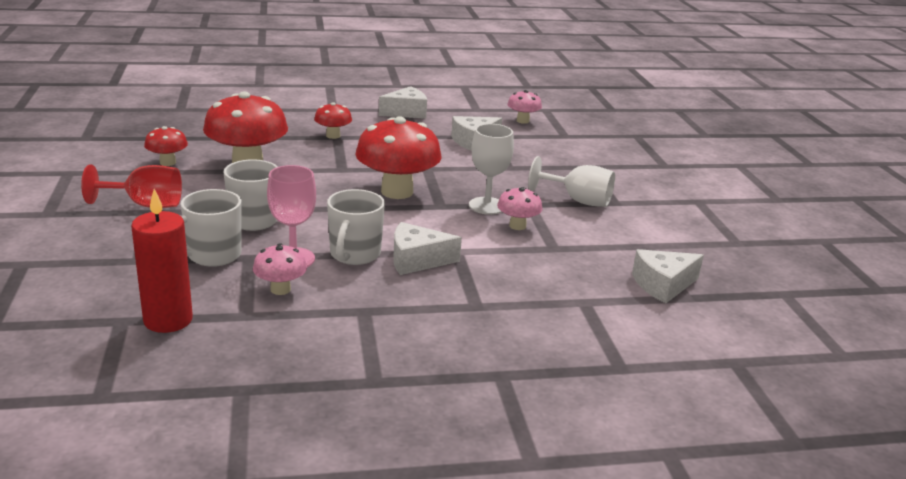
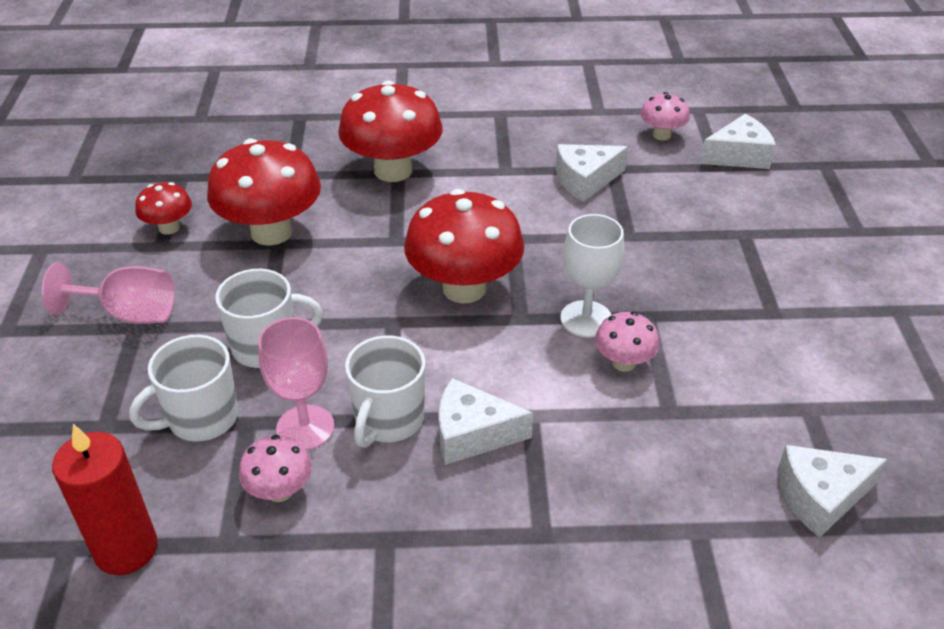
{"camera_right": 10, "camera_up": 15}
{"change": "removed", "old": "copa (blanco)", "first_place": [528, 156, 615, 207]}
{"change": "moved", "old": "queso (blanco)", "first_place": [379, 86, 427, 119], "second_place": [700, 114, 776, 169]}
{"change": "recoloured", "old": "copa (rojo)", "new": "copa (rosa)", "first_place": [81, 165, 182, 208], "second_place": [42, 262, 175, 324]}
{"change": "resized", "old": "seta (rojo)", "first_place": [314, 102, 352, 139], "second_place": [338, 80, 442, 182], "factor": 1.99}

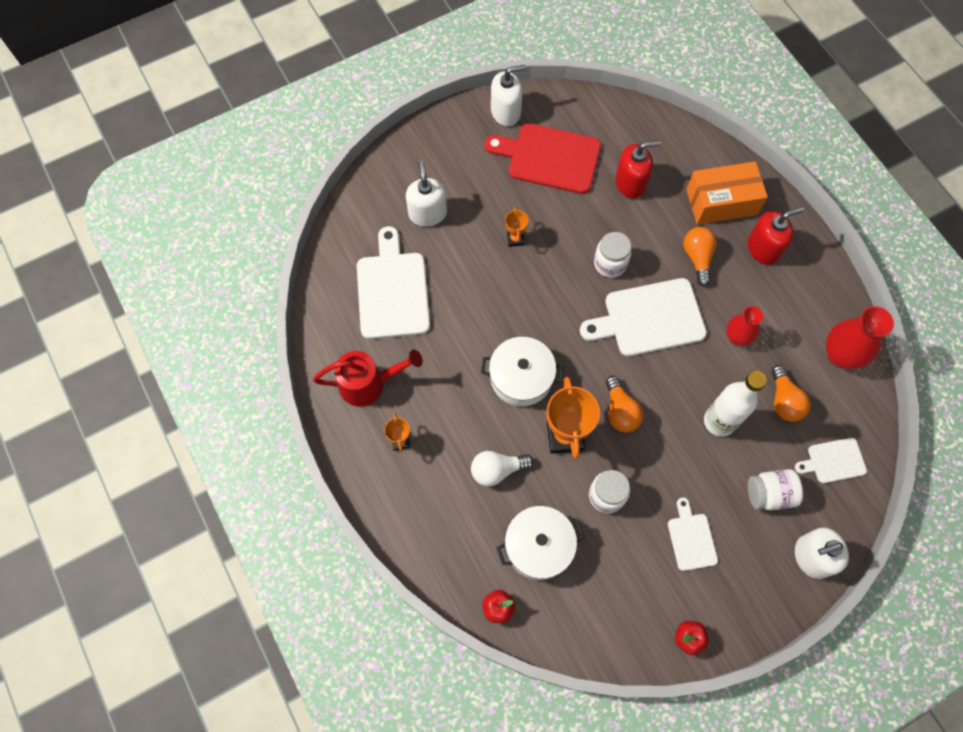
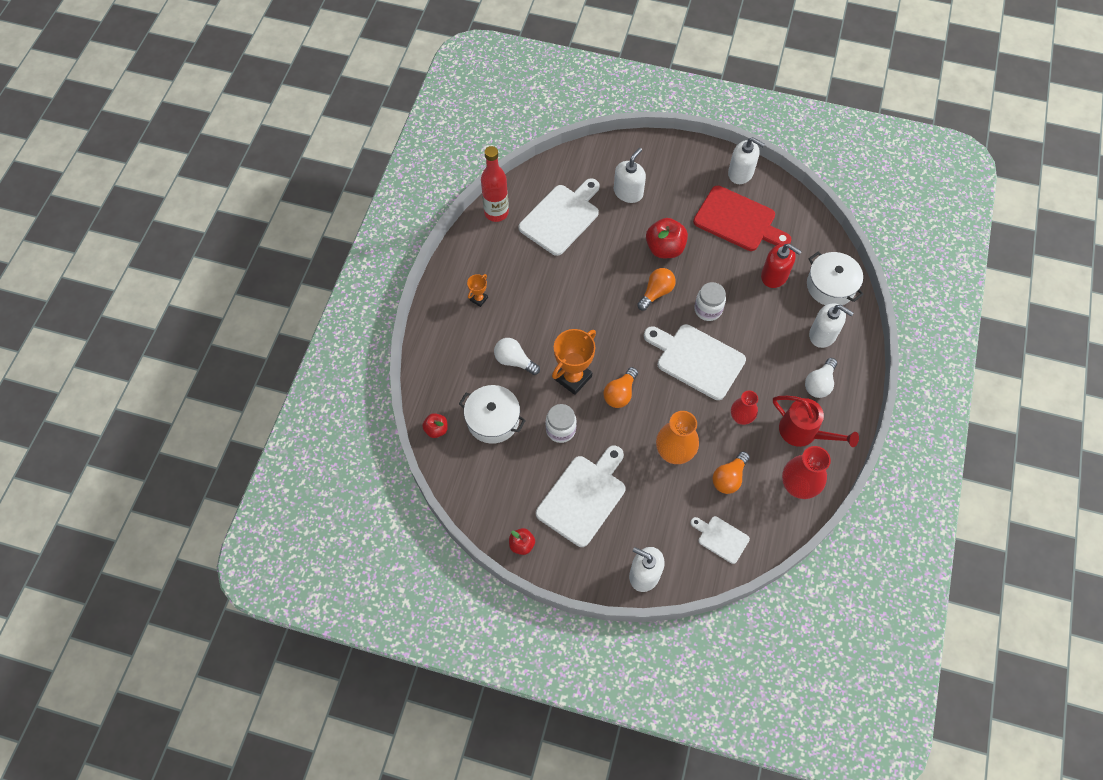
{"camera_right": 45, "camera_up": -5}
{"change": "removed", "old": "tarro (blanco)", "first_place": [748, 469, 803, 510]}
{"change": "added", "new": "botella (rojo)", "second_place": [481, 146, 509, 222]}
{"change": "moved", "old": "regadera (rojo)", "first_place": [313, 349, 423, 407], "second_place": [773, 396, 859, 447]}
{"change": "moved", "old": "olla (blanco)", "first_place": [481, 337, 564, 406], "second_place": [807, 252, 864, 305]}
{"change": "moved", "old": "bombilla (naranja)", "first_place": [683, 227, 717, 287], "second_place": [637, 268, 676, 311]}
{"change": "replaced", "old": "trofeo (naranja)", "new": "manzana (rojo)", "first_place": [505, 207, 529, 247], "second_place": [646, 218, 688, 258]}
{"change": "replaced", "old": "caja (naranja)", "new": "dispensador de jabón (blanco)", "first_place": [686, 161, 768, 225], "second_place": [809, 303, 854, 348]}
{"change": "replaced", "old": "botella (blanco)", "new": "florero (naranja)", "first_place": [704, 371, 767, 437], "second_place": [656, 411, 699, 464]}
{"change": "replaced", "old": "dispensador de jabón (rojo)", "new": "bombilla (blanco)", "first_place": [748, 207, 804, 265], "second_place": [805, 358, 837, 398]}
{"change": "turned", "old": "tabla de cortar (rojo)", "first_place": [485, 123, 601, 194], "second_place": [693, 186, 792, 251], "degrees": 150}
{"change": "resized", "old": "tabla de cortar (blanco)", "first_place": [668, 498, 718, 571], "second_place": [536, 445, 625, 547], "factor": 1.87}

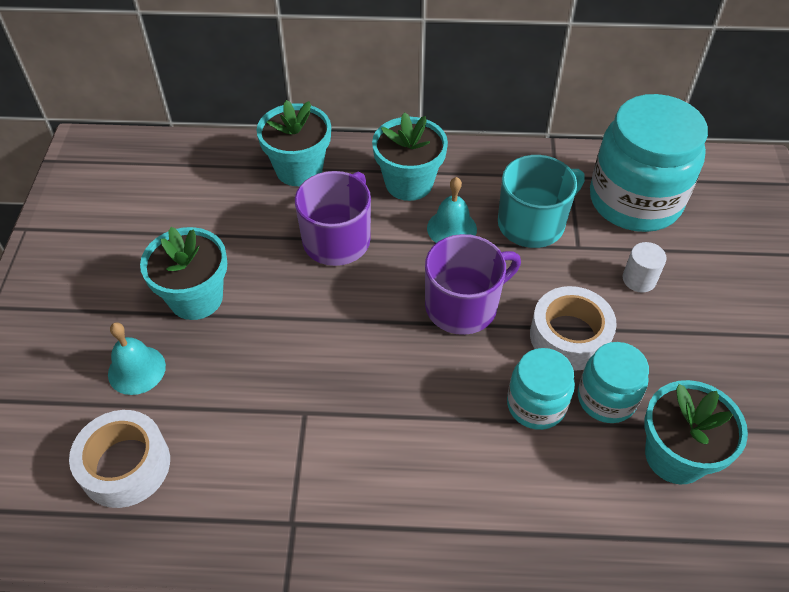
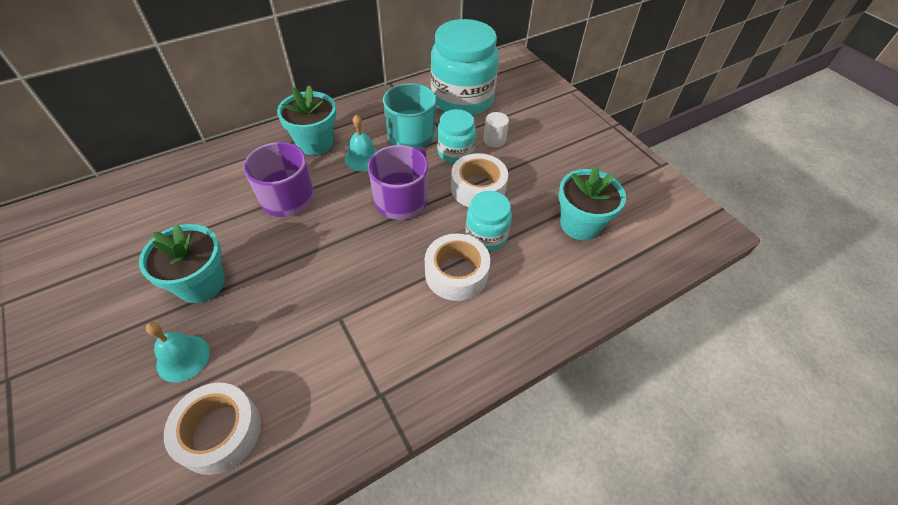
{"camera_right": -35, "camera_up": 0}
{"change": "removed", "old": "maceta (turquesa)", "first_place": [257, 100, 331, 186]}
{"change": "added", "new": "cinta adhesiva (blanco)", "second_place": [425, 234, 490, 301]}
{"change": "moved", "old": "tarro (turquesa)", "first_place": [578, 342, 649, 423], "second_place": [437, 109, 476, 163]}

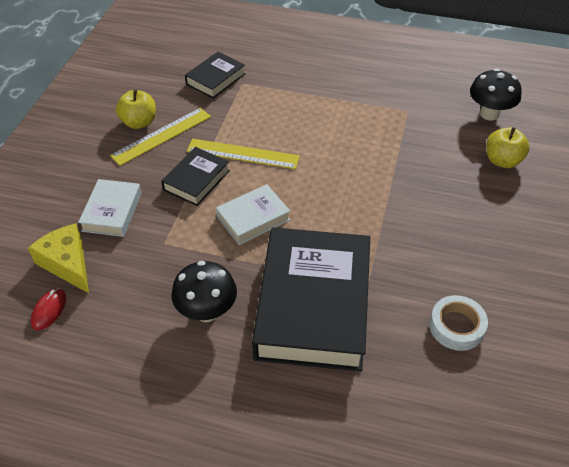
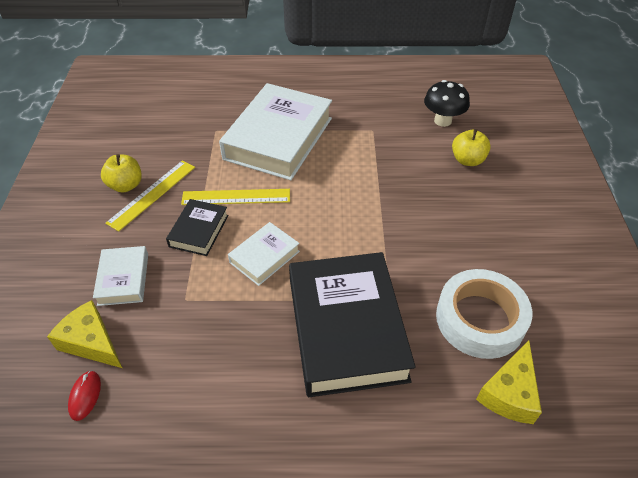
{"camera_right": -15, "camera_up": 0}
{"change": "removed", "old": "seta (negro)", "first_place": [171, 261, 237, 322]}
{"change": "removed", "old": "libro (negro)", "first_place": [185, 52, 245, 98]}
{"change": "added", "new": "libro (blanco)", "second_place": [219, 83, 332, 180]}
{"change": "added", "new": "queso (amarillo)", "second_place": [476, 340, 542, 424]}
{"change": "resized", "old": "cinta adhesiva (blanco)", "first_place": [429, 295, 488, 351], "second_place": [436, 269, 532, 359], "factor": 1.73}

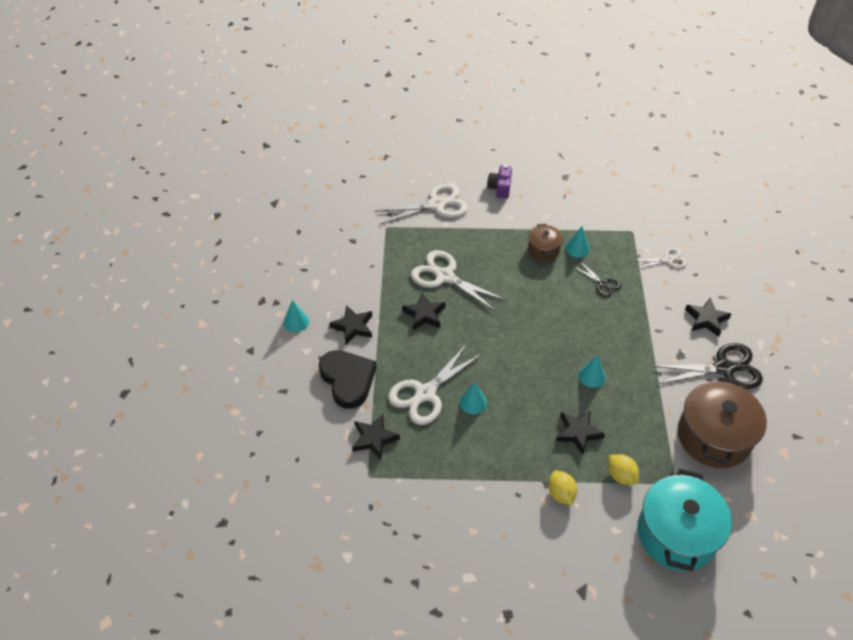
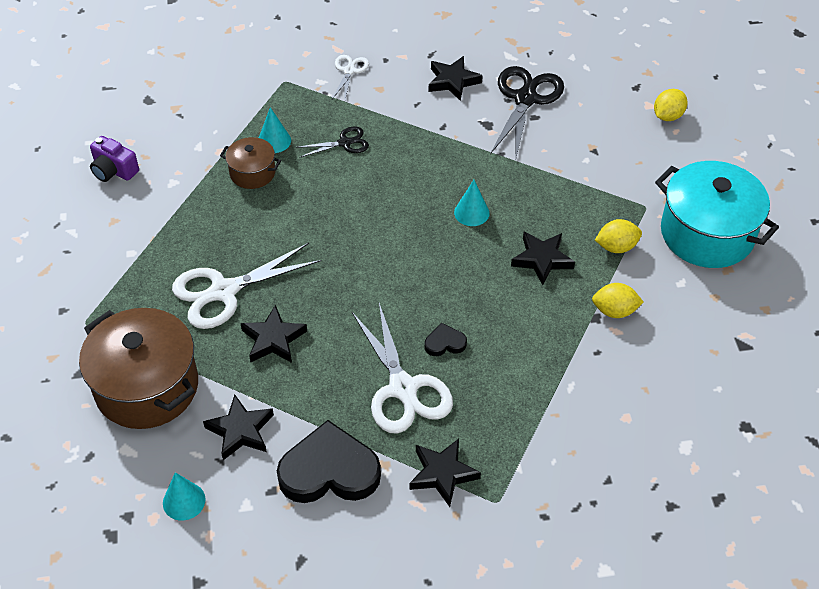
{"camera_right": -65, "camera_up": 0}
{"change": "removed", "old": "tijeras (blanco)", "first_place": [374, 183, 468, 225]}
{"change": "added", "new": "limón (amarillo)", "second_place": [654, 89, 688, 121]}
{"change": "moved", "old": "olla (marrón)", "first_place": [677, 377, 767, 468], "second_place": [79, 308, 198, 429]}
{"change": "replaced", "old": "cono (turquesa)", "new": "corazón (negro)", "first_place": [460, 382, 487, 414], "second_place": [425, 323, 467, 356]}

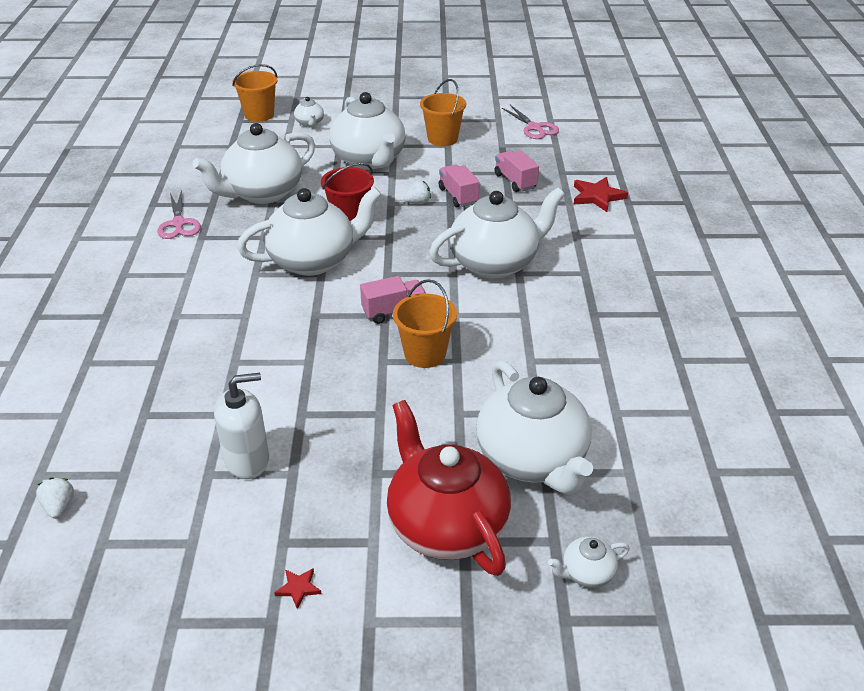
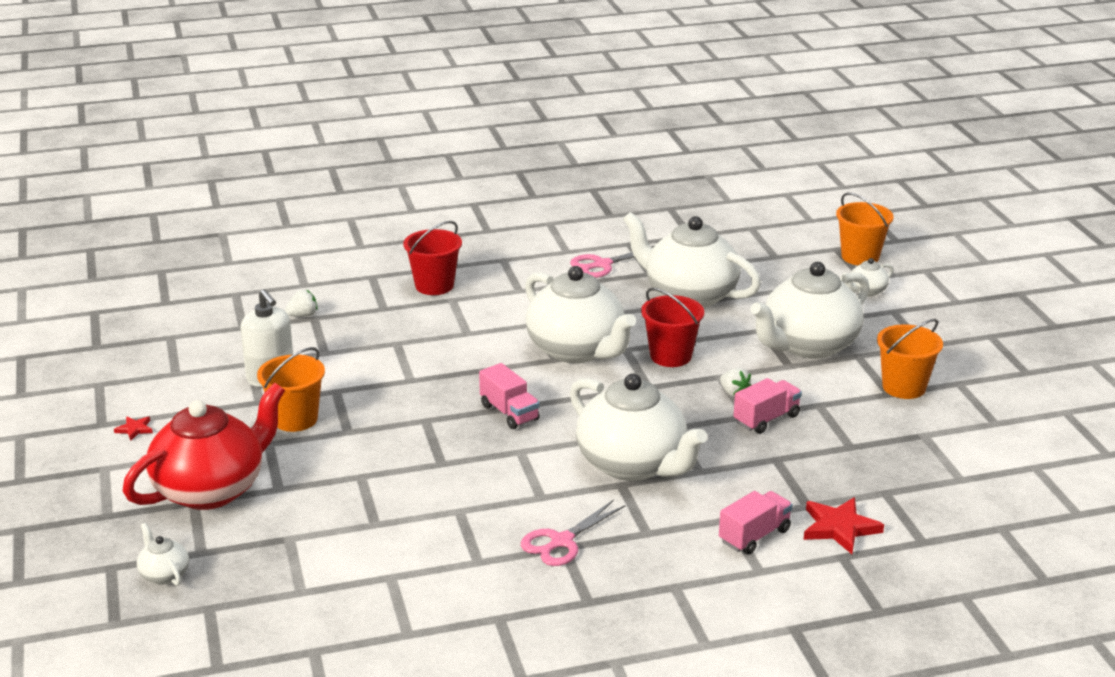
{"camera_right": 75, "camera_up": -10}
{"change": "removed", "old": "tetera (blanco)", "first_place": [476, 360, 593, 494]}
{"change": "added", "new": "balde (rojo)", "second_place": [404, 221, 462, 295]}
{"change": "moved", "old": "fresa (blanco)", "first_place": [36, 478, 74, 518], "second_place": [285, 290, 318, 317]}
{"change": "moved", "old": "balde (naranja)", "first_place": [393, 279, 457, 368], "second_place": [257, 347, 325, 432]}
{"change": "moved", "old": "camión (rosa)", "first_place": [494, 151, 539, 192], "second_place": [719, 491, 793, 554]}
{"change": "moved", "old": "tijeras (rosa)", "first_place": [502, 105, 559, 139], "second_place": [521, 500, 626, 566]}

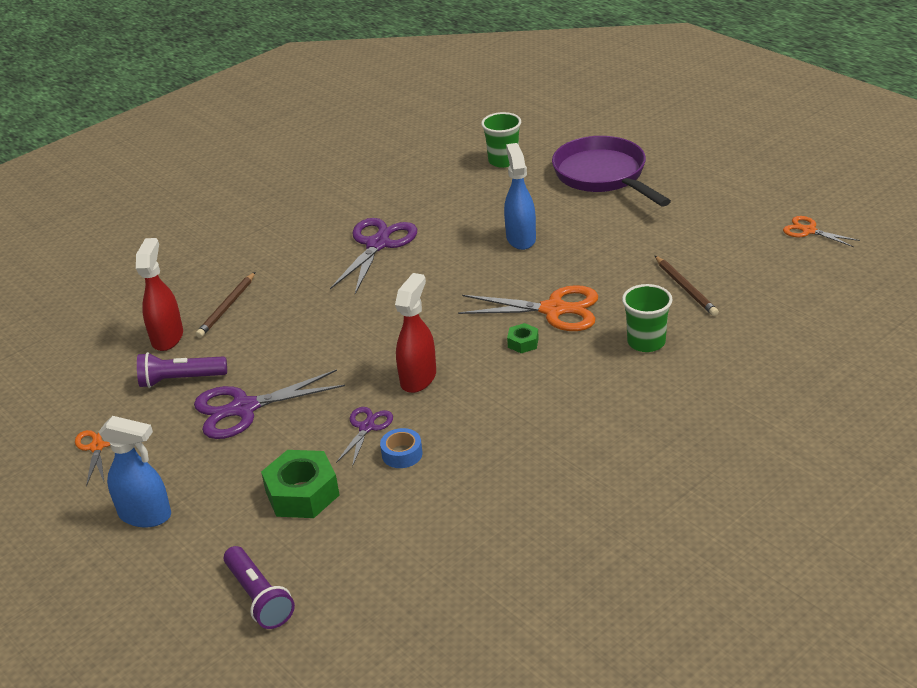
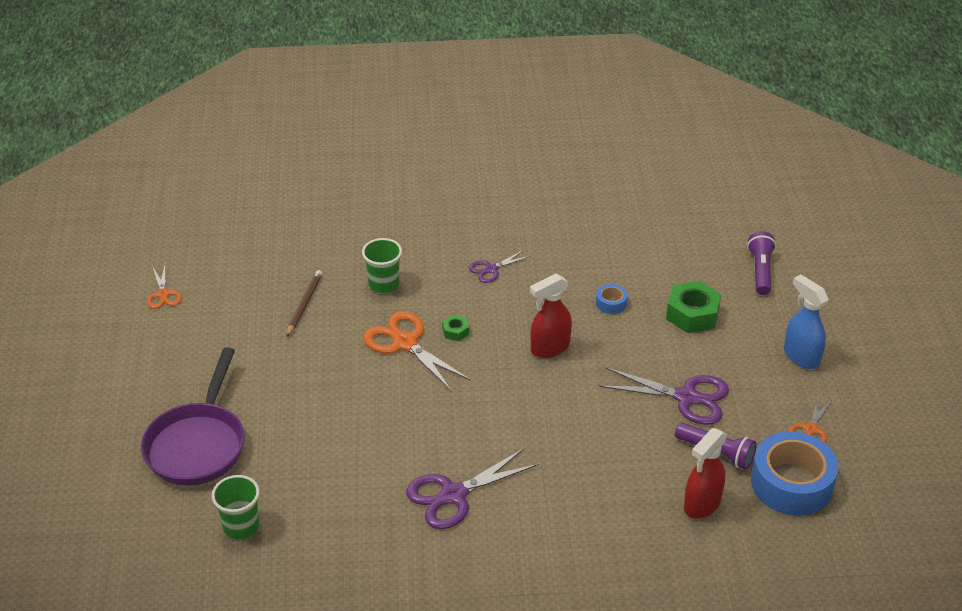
{"camera_right": -145, "camera_up": 5}
{"change": "removed", "old": "lápiz (marrón)", "first_place": [196, 272, 255, 338]}
{"change": "removed", "old": "pulverizador (azul)", "first_place": [504, 143, 536, 250]}
{"change": "added", "new": "cinta adhesiva (azul)", "second_place": [751, 431, 838, 516]}
{"change": "moved", "old": "tijeras (morado)", "first_place": [336, 407, 393, 467], "second_place": [469, 250, 531, 283]}

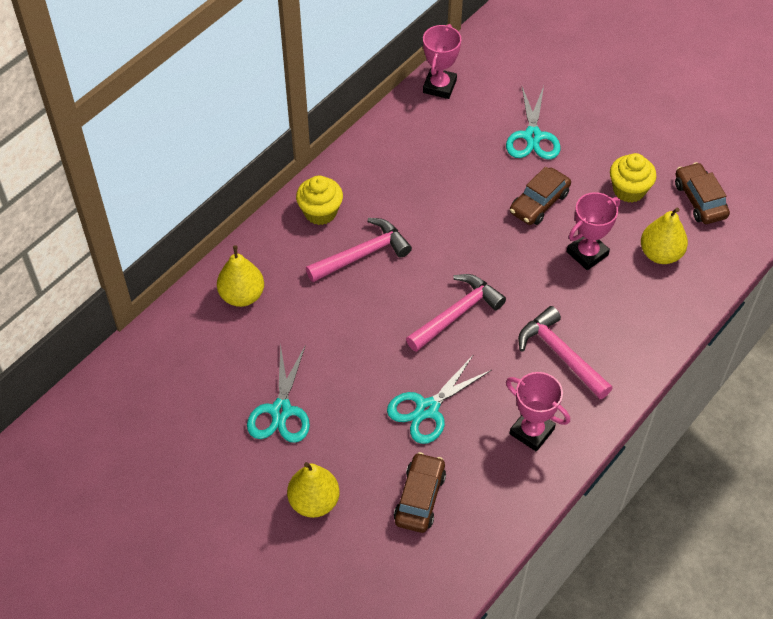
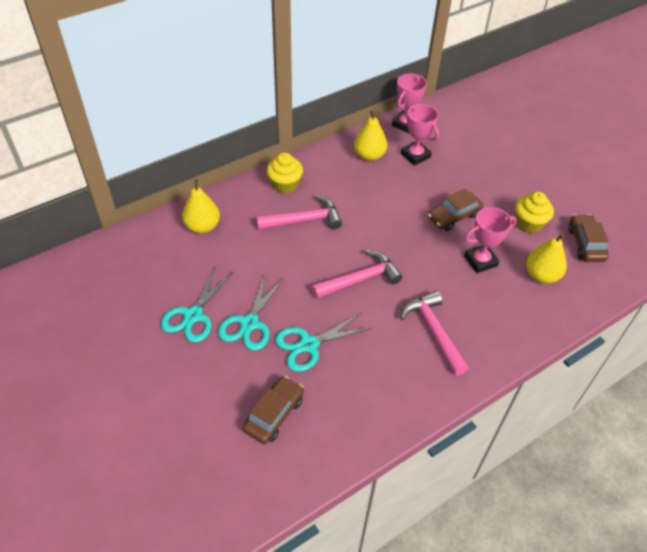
{"camera_right": 15, "camera_up": -5}
{"change": "moved", "old": "pera (amarillo)", "first_place": [287, 462, 340, 518], "second_place": [354, 111, 387, 161]}
{"change": "moved", "old": "tijeras (turquesa)", "first_place": [506, 86, 560, 159], "second_place": [218, 274, 284, 351]}
{"change": "moved", "old": "trofeo (rosa)", "first_place": [506, 372, 570, 452], "second_place": [401, 104, 439, 166]}

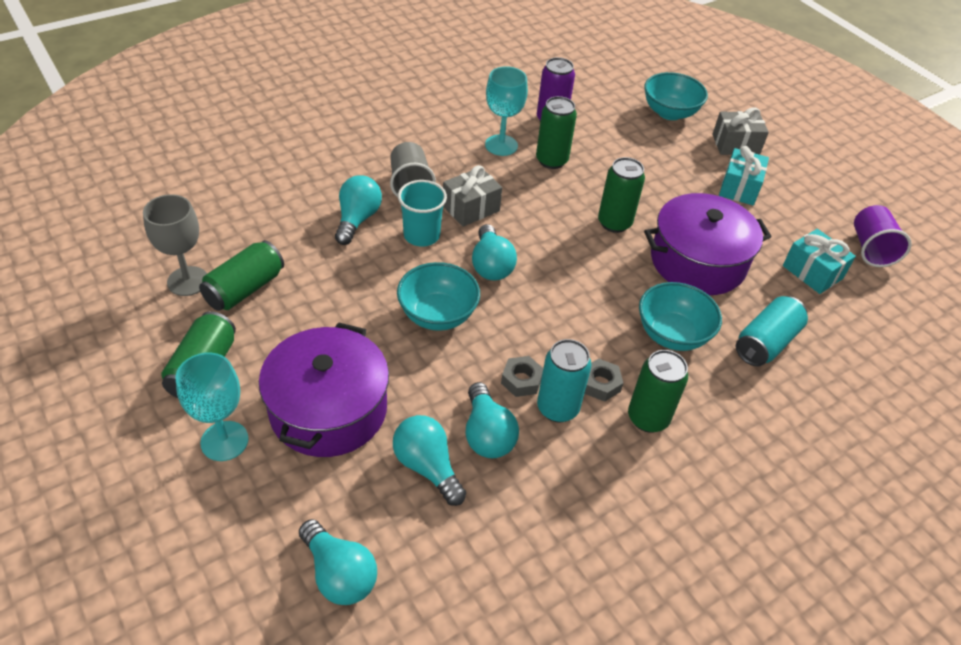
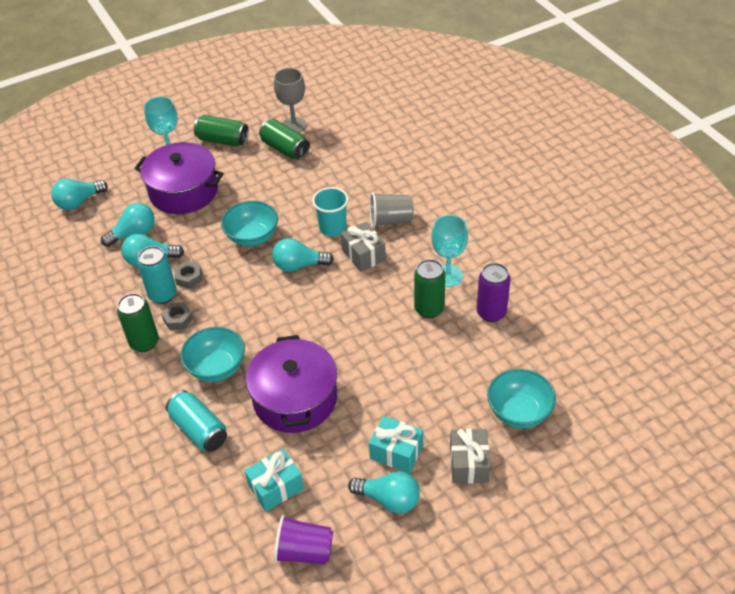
{"camera_right": 100, "camera_up": 0}
{"change": "removed", "old": "lata (verde)", "first_place": [598, 157, 645, 233]}
{"change": "moved", "old": "bombilla (turquesa)", "first_place": [335, 175, 382, 245], "second_place": [348, 471, 420, 513]}

